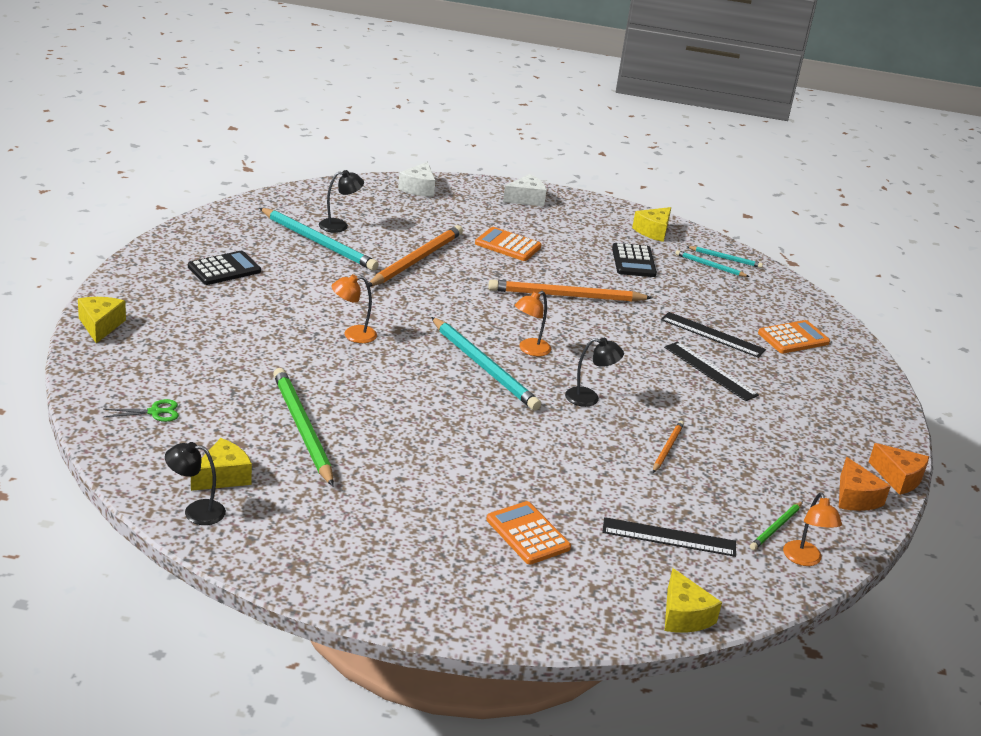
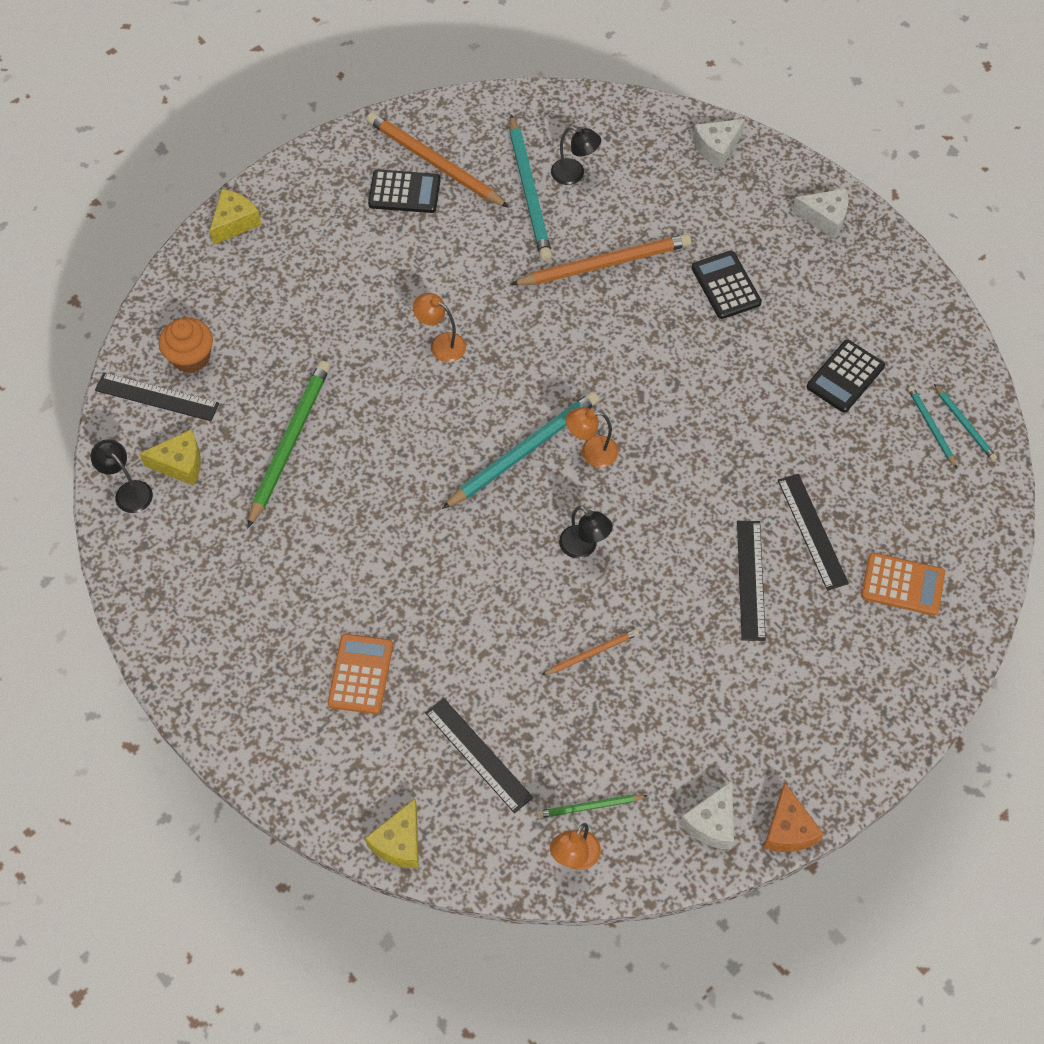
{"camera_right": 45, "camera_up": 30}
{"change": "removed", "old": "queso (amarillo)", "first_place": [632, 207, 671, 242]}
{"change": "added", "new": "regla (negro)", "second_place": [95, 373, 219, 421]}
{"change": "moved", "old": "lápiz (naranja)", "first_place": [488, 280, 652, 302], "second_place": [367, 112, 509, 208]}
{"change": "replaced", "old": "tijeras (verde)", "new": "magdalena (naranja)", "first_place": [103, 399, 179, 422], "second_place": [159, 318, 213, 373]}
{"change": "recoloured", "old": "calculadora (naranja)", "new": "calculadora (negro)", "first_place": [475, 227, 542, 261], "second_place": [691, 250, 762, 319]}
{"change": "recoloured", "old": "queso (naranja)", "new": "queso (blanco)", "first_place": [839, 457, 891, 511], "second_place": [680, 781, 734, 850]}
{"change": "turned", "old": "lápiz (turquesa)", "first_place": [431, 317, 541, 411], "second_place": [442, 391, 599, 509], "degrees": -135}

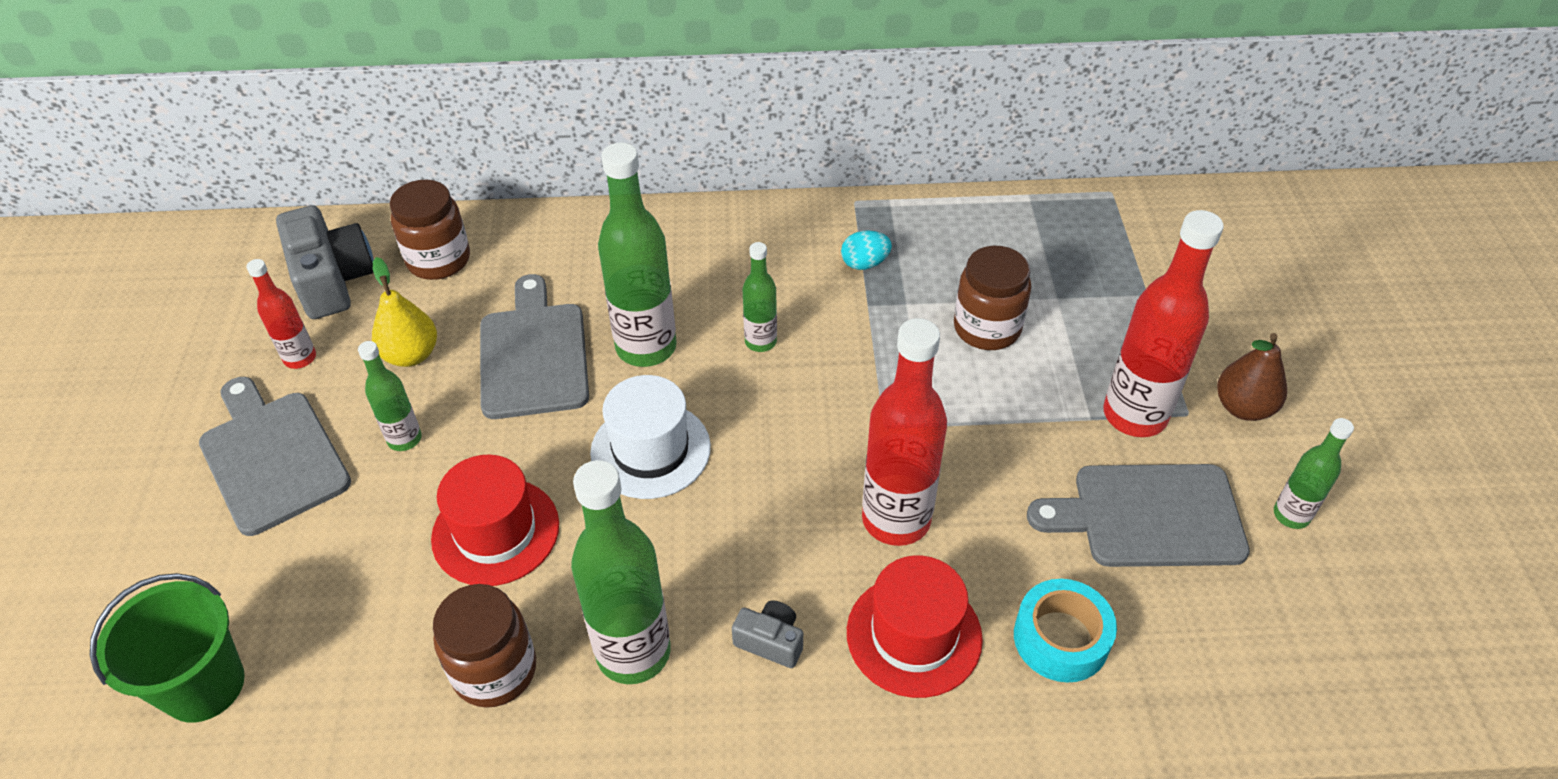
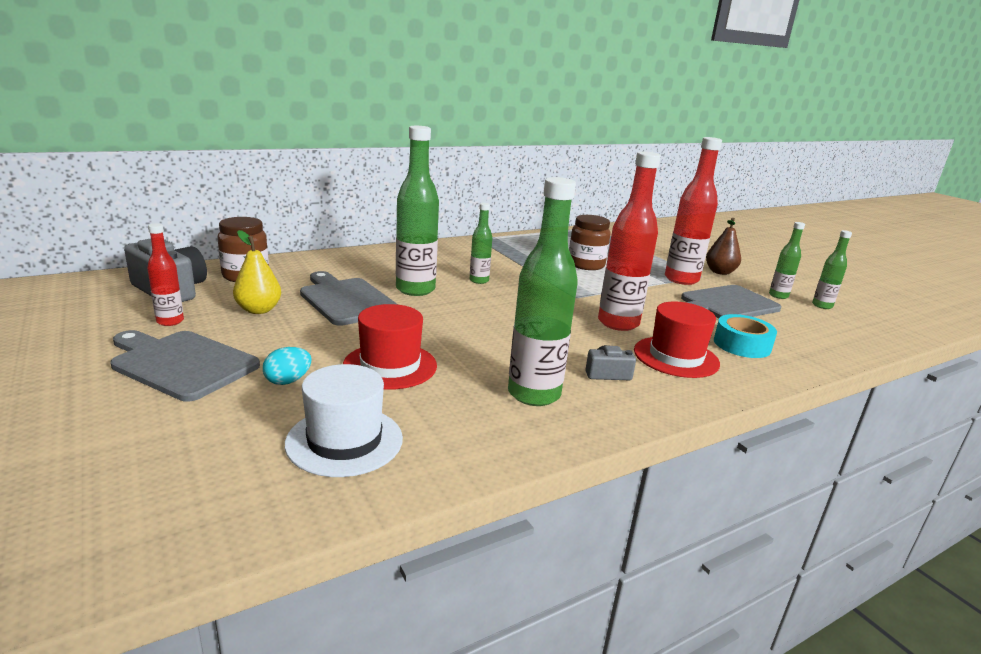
{"camera_right": -30, "camera_up": -25}
{"change": "removed", "old": "balde (verde)", "first_place": [90, 573, 245, 723]}
{"change": "removed", "old": "tarro (marrón)", "first_place": [433, 584, 536, 708]}
{"change": "moved", "old": "botella (verde)", "first_place": [358, 341, 422, 451], "second_place": [812, 230, 852, 309]}
{"change": "moved", "old": "sombrero (blanco)", "first_place": [590, 375, 711, 499], "second_place": [285, 364, 403, 477]}
{"change": "moved", "old": "huevo (turquesa)", "first_place": [841, 230, 892, 270], "second_place": [263, 347, 311, 385]}

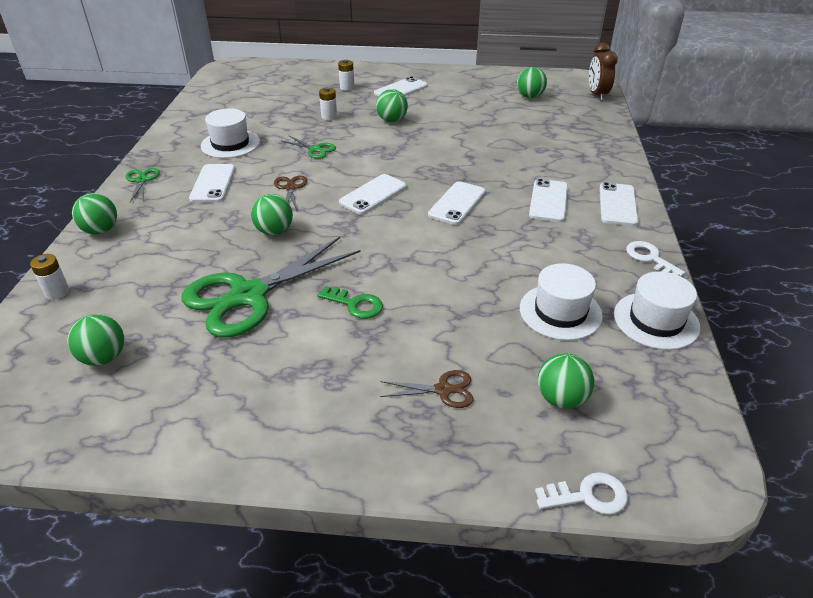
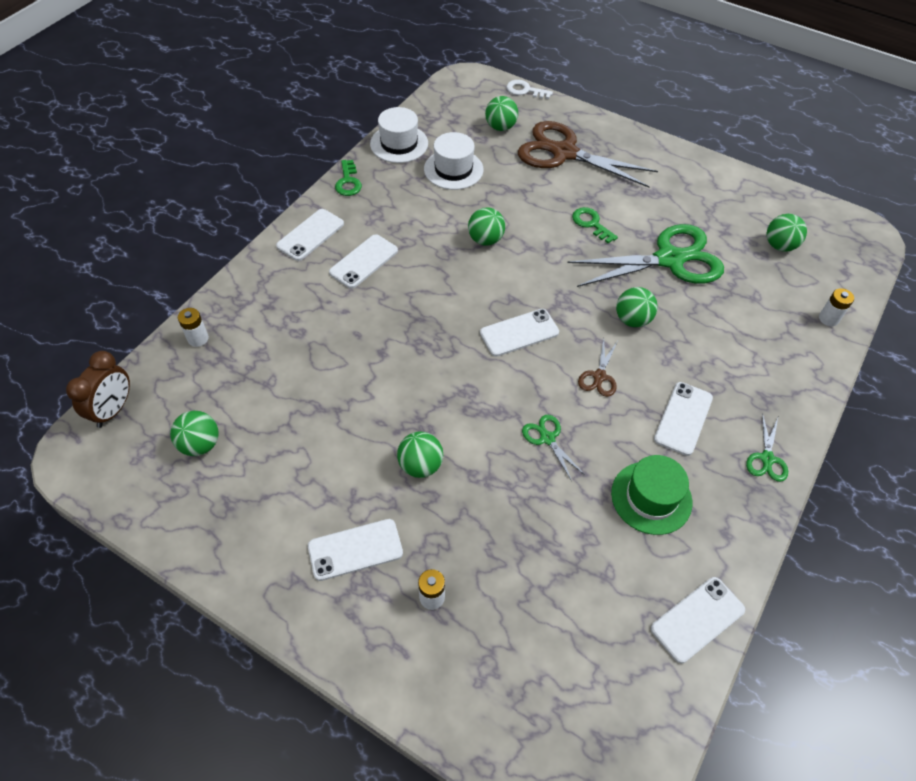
{"camera_right": -155, "camera_up": 15}
{"change": "moved", "old": "pelota (verde)", "first_place": [72, 193, 117, 234], "second_place": [468, 207, 505, 246]}
{"change": "moved", "old": "pila (blanco)", "first_place": [319, 87, 337, 120], "second_place": [178, 308, 209, 347]}
{"change": "moved", "old": "móvil (blanco)", "first_place": [428, 181, 486, 225], "second_place": [651, 577, 745, 663]}
{"change": "recoloured", "old": "sombrero (blanco)", "new": "sombrero (verde)", "first_place": [201, 108, 260, 158], "second_place": [611, 455, 692, 535]}
{"change": "recoloured", "old": "llave (blanco)", "new": "llave (verde)", "first_place": [626, 241, 685, 276], "second_place": [335, 160, 362, 196]}
{"change": "resized", "old": "tijeras (marrón)", "first_place": [380, 370, 473, 408], "second_place": [518, 121, 658, 188], "factor": 2.32}

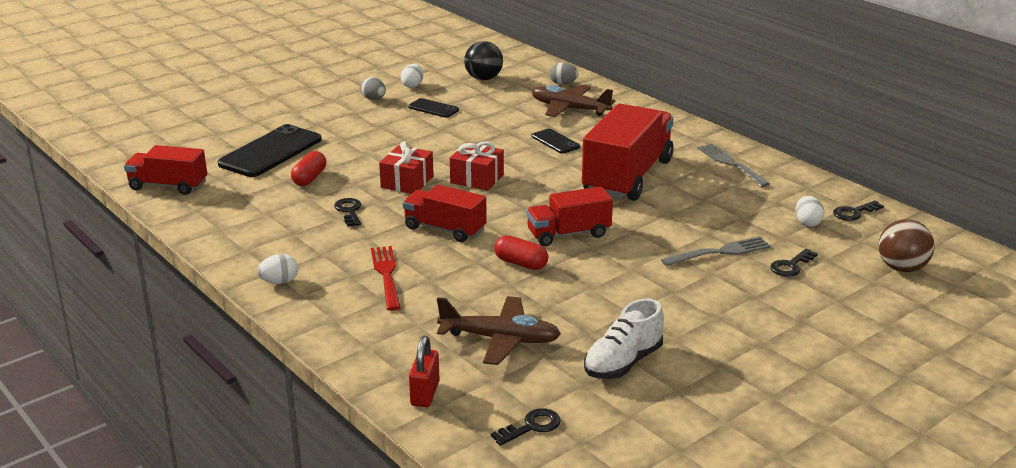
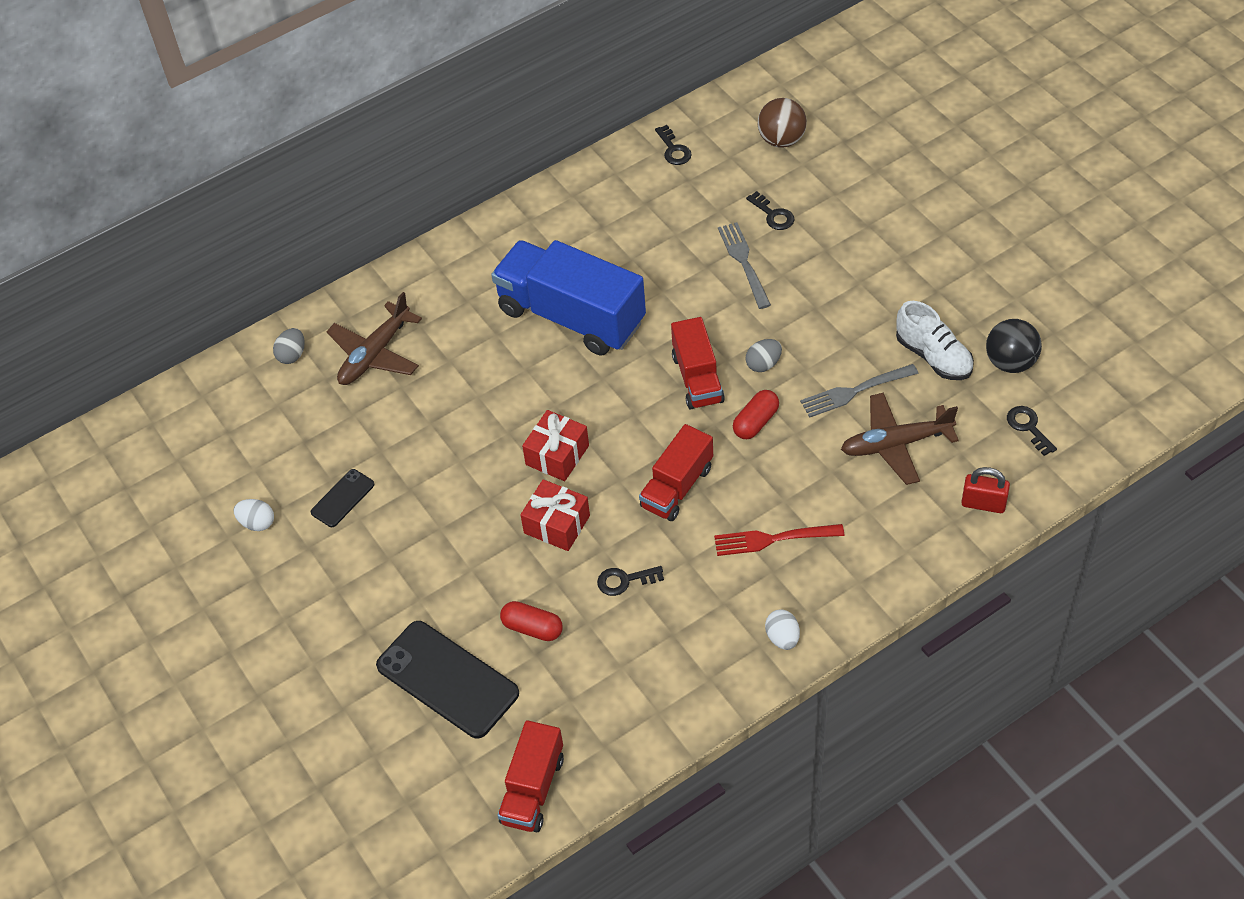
{"camera_right": -80, "camera_up": 25}
{"change": "removed", "old": "móvil (negro)", "first_place": [532, 129, 580, 154]}
{"change": "removed", "old": "huevo (blanco)", "first_place": [795, 196, 824, 227]}
{"change": "moved", "old": "huevo (gris)", "first_place": [360, 77, 386, 100], "second_place": [746, 339, 782, 372]}
{"change": "moved", "old": "pelota (negro)", "first_place": [464, 41, 503, 80], "second_place": [986, 319, 1042, 373]}
{"change": "moved", "old": "tenedor (gris)", "first_place": [697, 144, 770, 187], "second_place": [800, 364, 918, 418]}
{"change": "recoloured", "old": "camión (rojo)", "new": "camión (azul)", "first_place": [582, 104, 674, 201], "second_place": [491, 240, 646, 355]}
{"change": "turned", "old": "avión (marrón)", "first_place": [437, 296, 561, 365], "second_place": [841, 393, 959, 485], "degrees": -120}

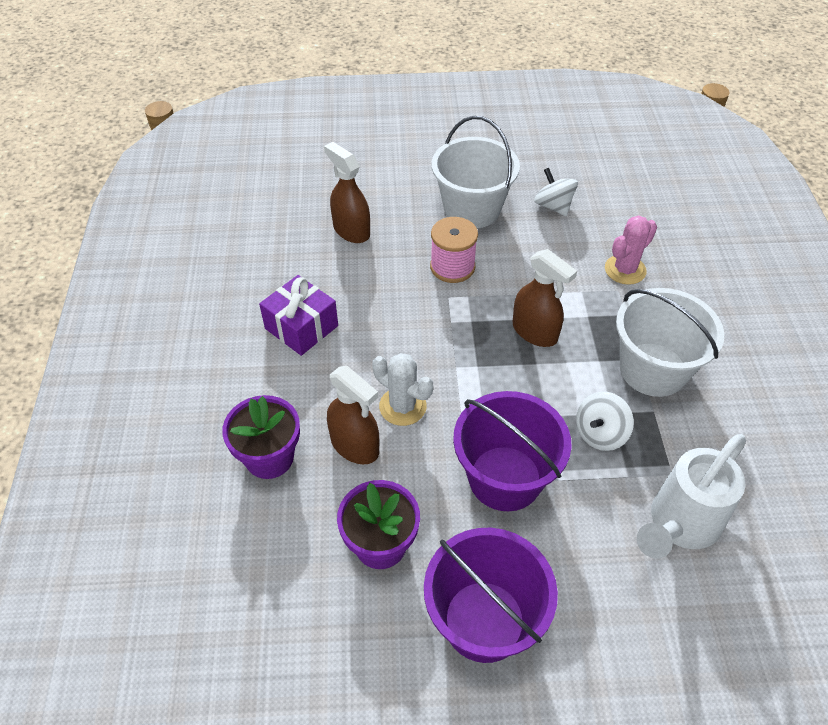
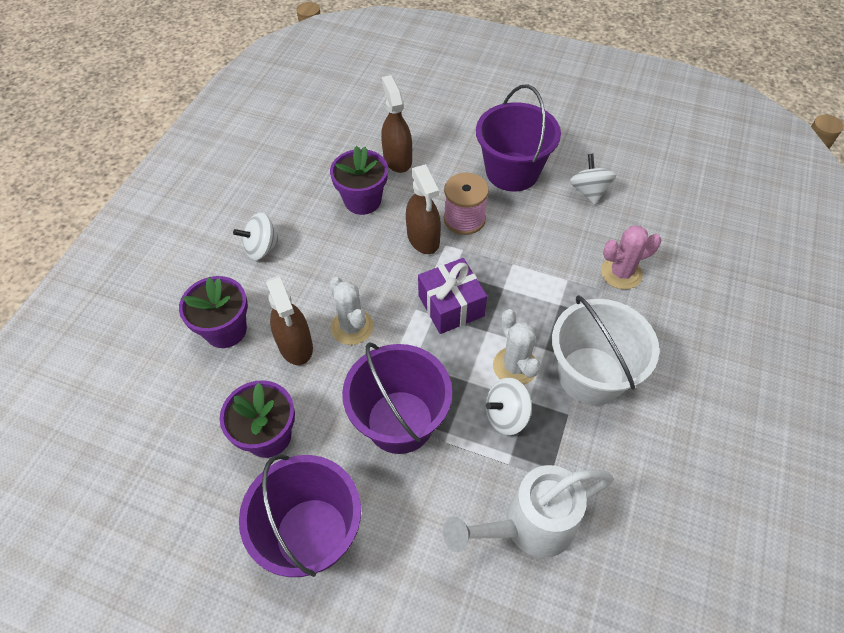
{"camera_right": 25, "camera_up": 5}
{"change": "added", "new": "peonza (blanco)", "second_place": [233, 213, 281, 260]}
{"change": "added", "new": "maceta (morado)", "second_place": [330, 146, 388, 215]}
{"change": "added", "new": "cactus (blanco)", "second_place": [493, 309, 541, 385]}
{"change": "moved", "old": "regalo (morado)", "first_place": [259, 275, 338, 356], "second_place": [418, 258, 487, 334]}
{"change": "moved", "old": "pulverizador (marrón)", "first_place": [513, 249, 577, 347], "second_place": [406, 164, 441, 254]}
{"change": "recoloured", "old": "balde (blanco)", "new": "balde (morado)", "first_place": [432, 116, 520, 228], "second_place": [476, 84, 561, 191]}

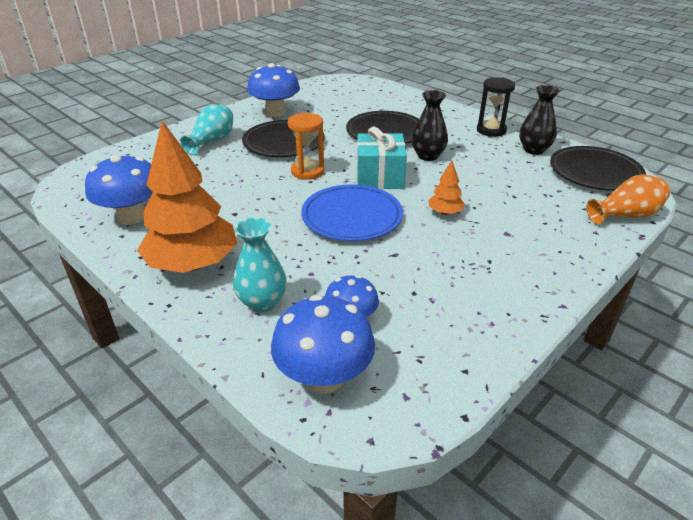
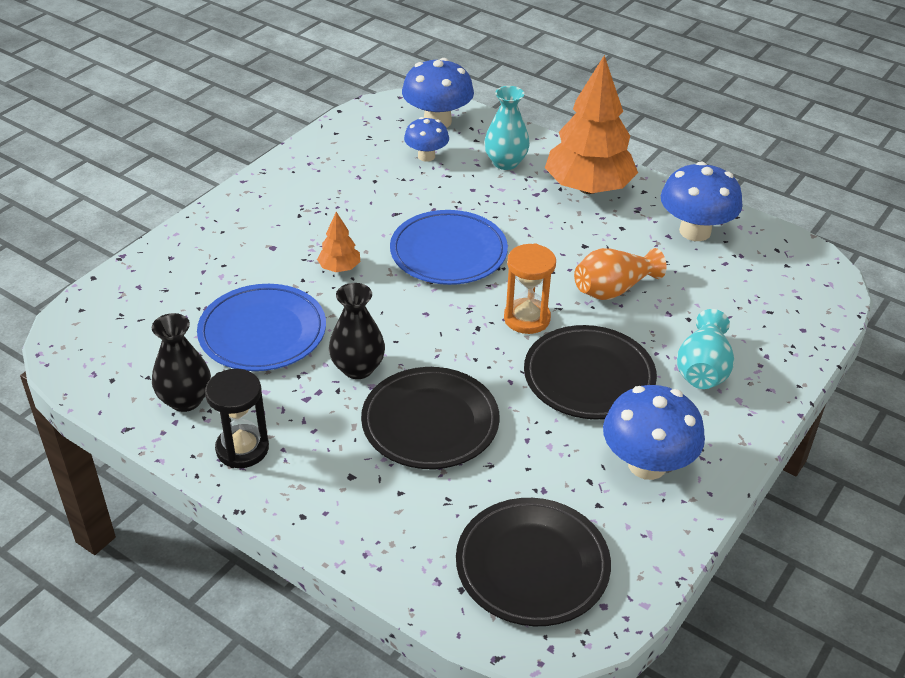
{"camera_right": 170, "camera_up": 5}
{"change": "removed", "old": "regalo (turquesa)", "first_place": [357, 127, 407, 189]}
{"change": "added", "new": "plato (azul)", "second_place": [197, 284, 326, 371]}
{"change": "moved", "old": "plato (negro)", "first_place": [550, 146, 646, 191], "second_place": [456, 498, 611, 626]}
{"change": "moved", "old": "florero (naranja)", "first_place": [586, 174, 670, 225], "second_place": [574, 248, 667, 300]}

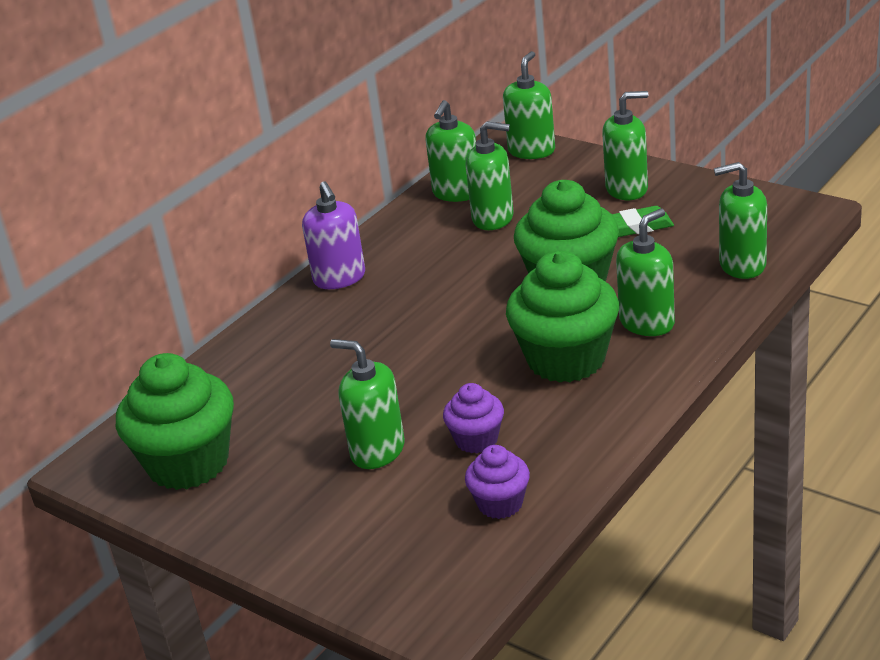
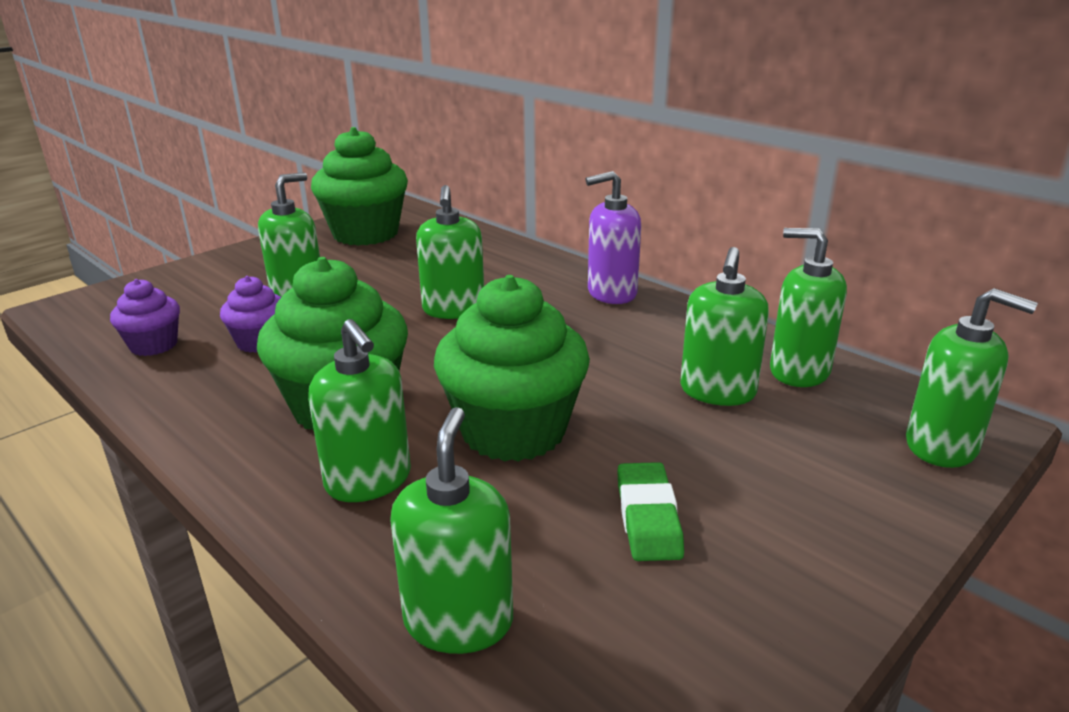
{"camera_right": 95, "camera_up": -5}
{"change": "moved", "old": "dispensador de jabón (verde)", "first_place": [602, 91, 648, 200], "second_place": [416, 185, 484, 319]}

